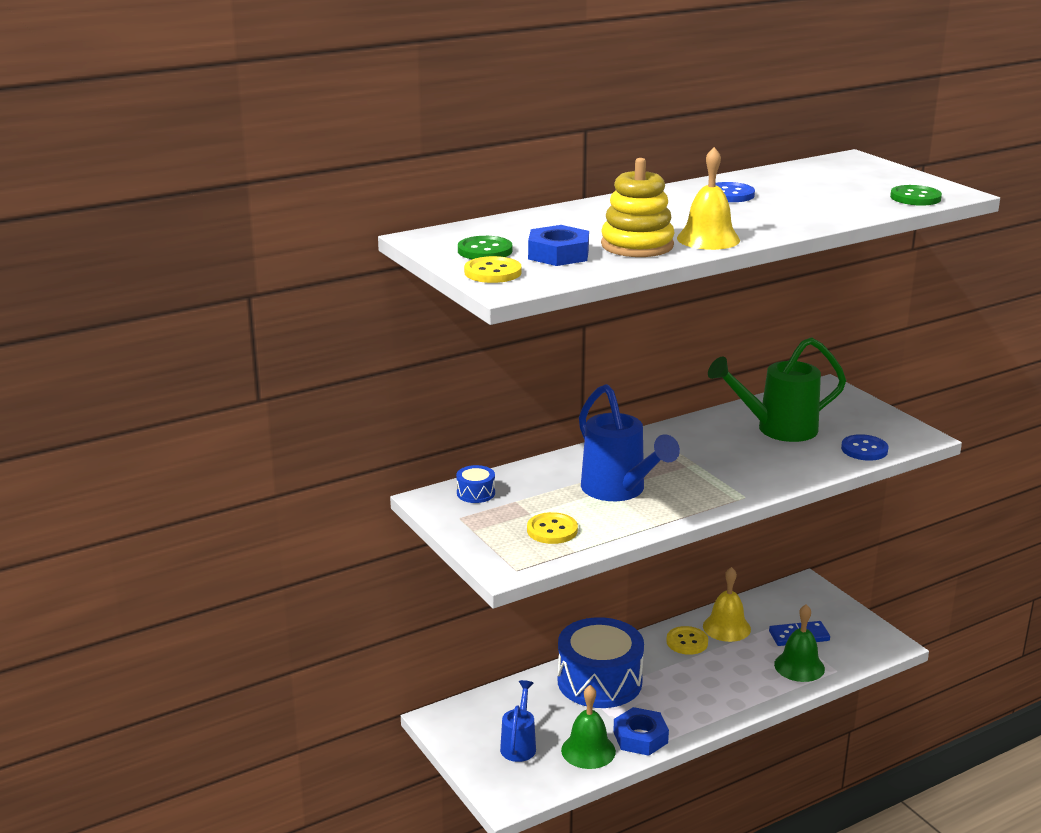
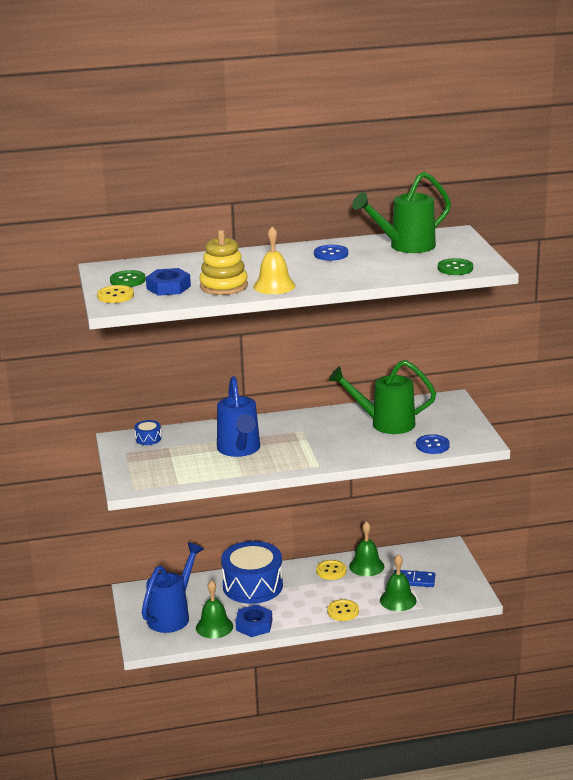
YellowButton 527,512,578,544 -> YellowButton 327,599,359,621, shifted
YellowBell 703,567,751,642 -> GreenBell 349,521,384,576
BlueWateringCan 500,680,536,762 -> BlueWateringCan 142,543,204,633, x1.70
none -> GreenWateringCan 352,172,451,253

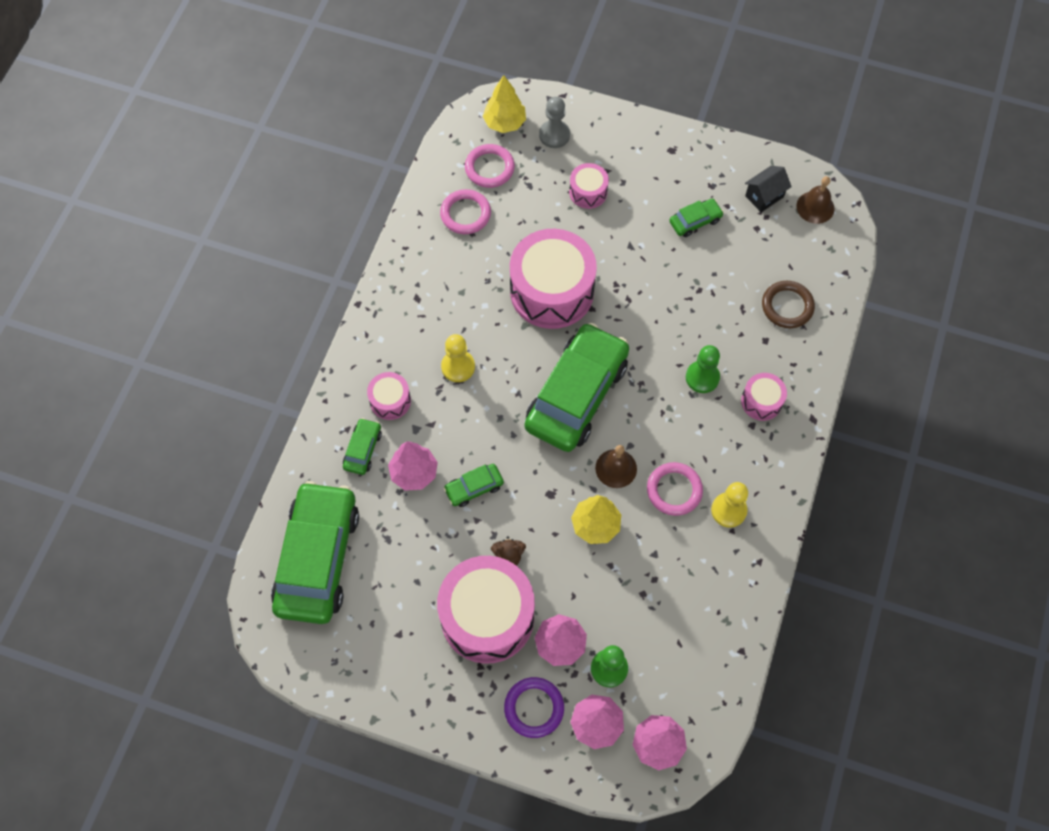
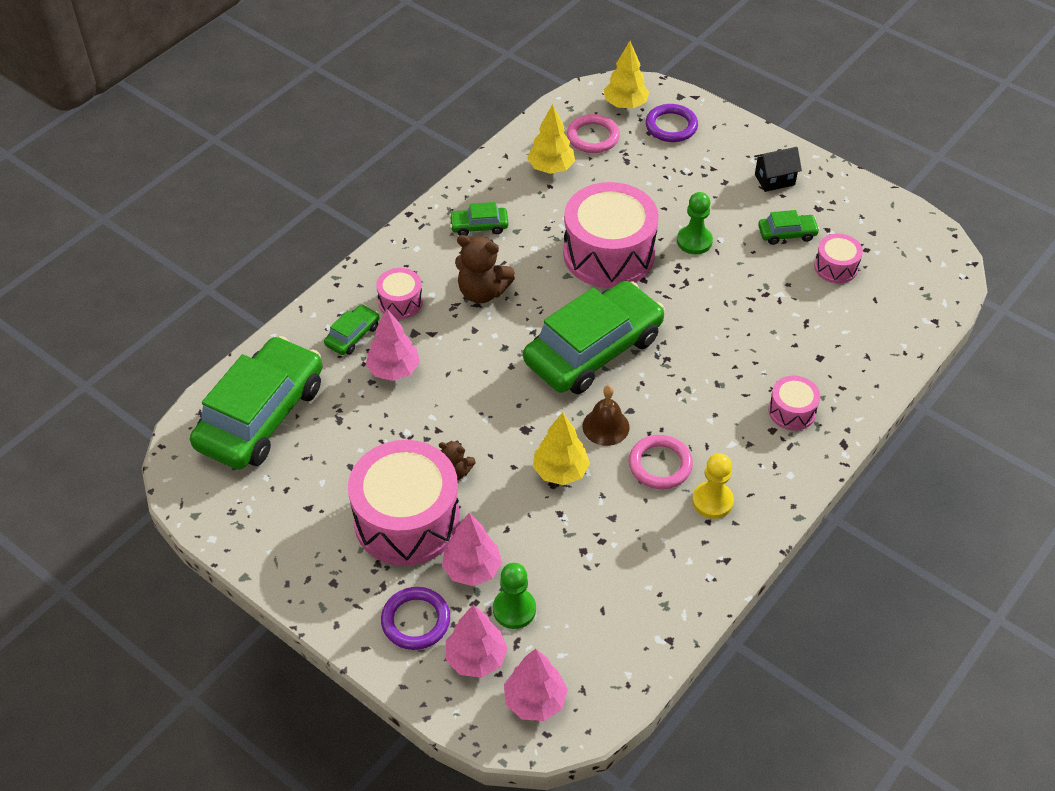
GrayPawn 539,97,570,148 -> PurpleRing 645,104,698,142
RosyToyDrum 569,163,609,209 -> RosyToyDrum 814,233,863,284, shifted
EbonyCottage 745,166,792,212 -> EbonyCottage 754,147,802,192, shifted
RussetBell 796,176,834,224 -> none
RosyRing 440,189,491,234 -> YellowToyTree 527,104,575,174
RussetRing 762,281,815,328 -> none
YellowPawn 441,334,475,382 -> RussetTeddy 455,235,515,304
GreenPawn 686,345,720,393 -> GreenPawn 677,192,713,254, shifted
GreenCar 443,464,504,507 -> GreenCar 449,202,508,236, shifted

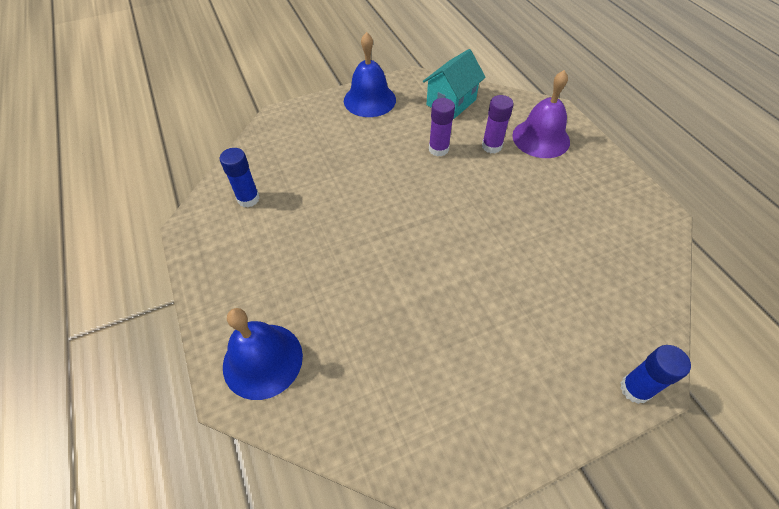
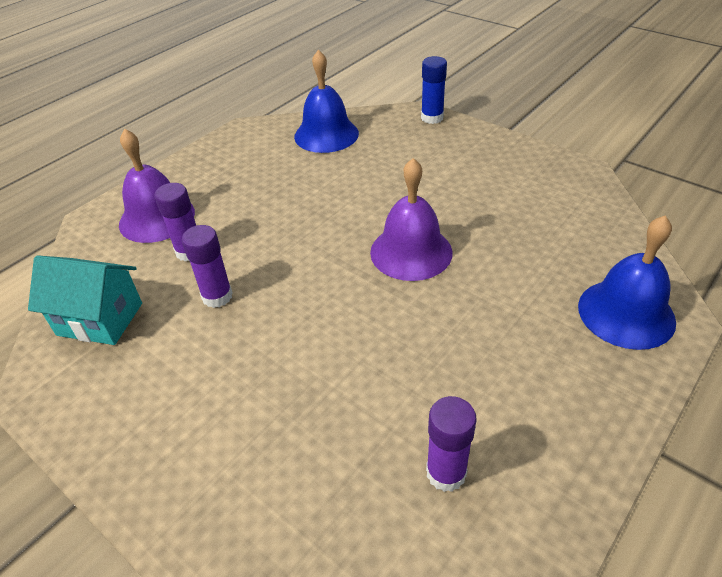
BlueBell 344,32,396,117 -> BlueBell 294,50,359,153, shifted
BlueGlue 220,148,260,207 -> PurpleGlue 426,396,476,492
none -> PurpleBell 370,158,453,281

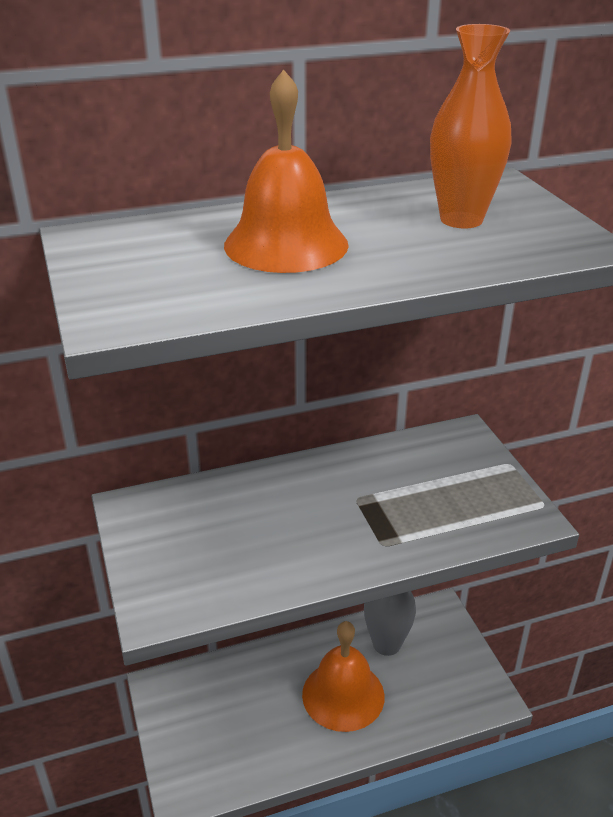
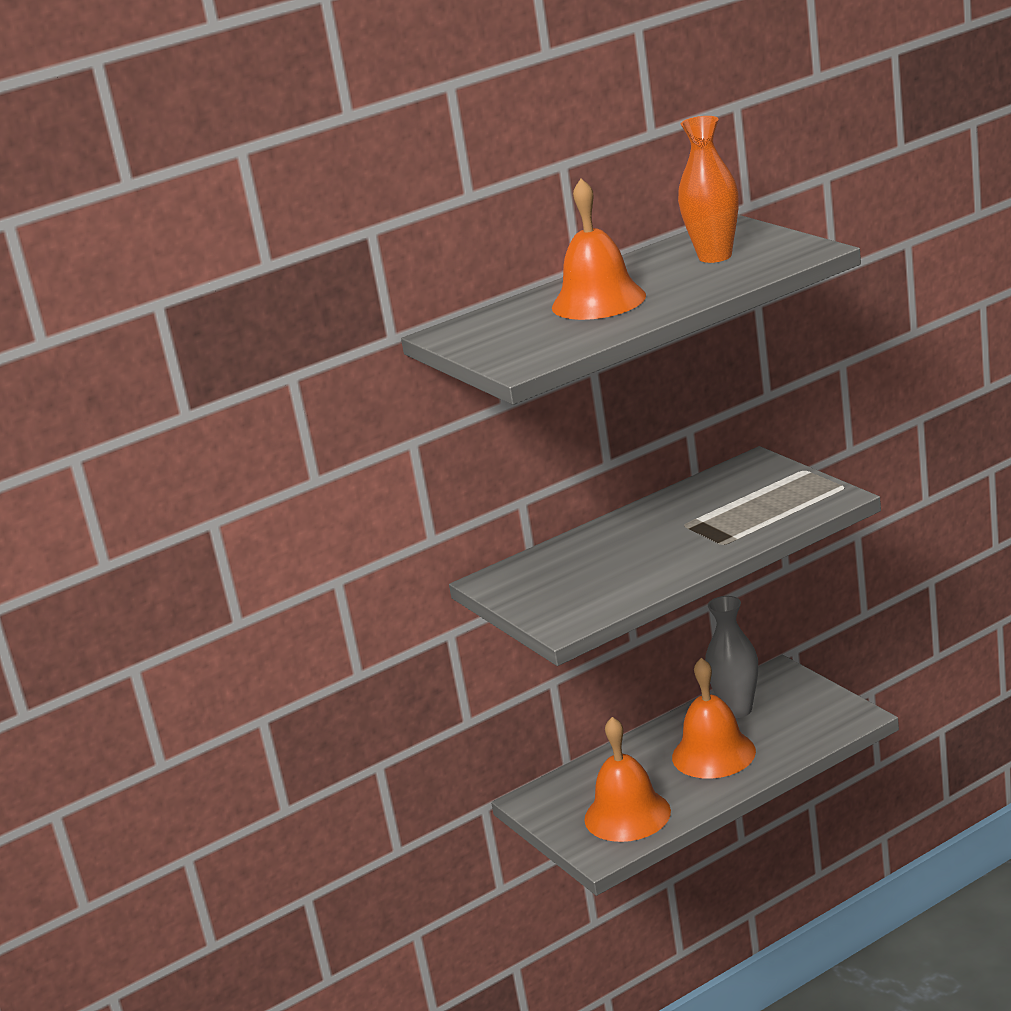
none -> BrightOrangeBell 584,717,671,842

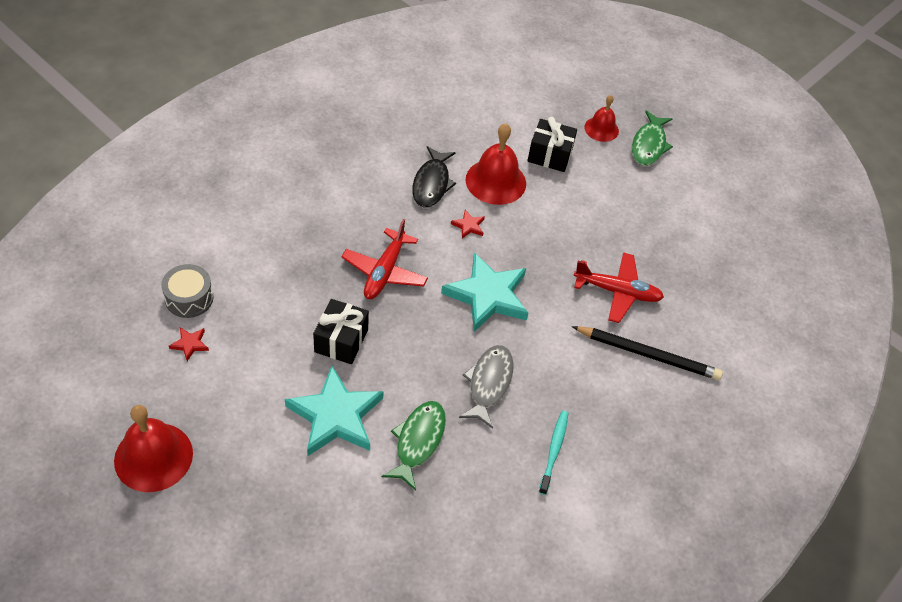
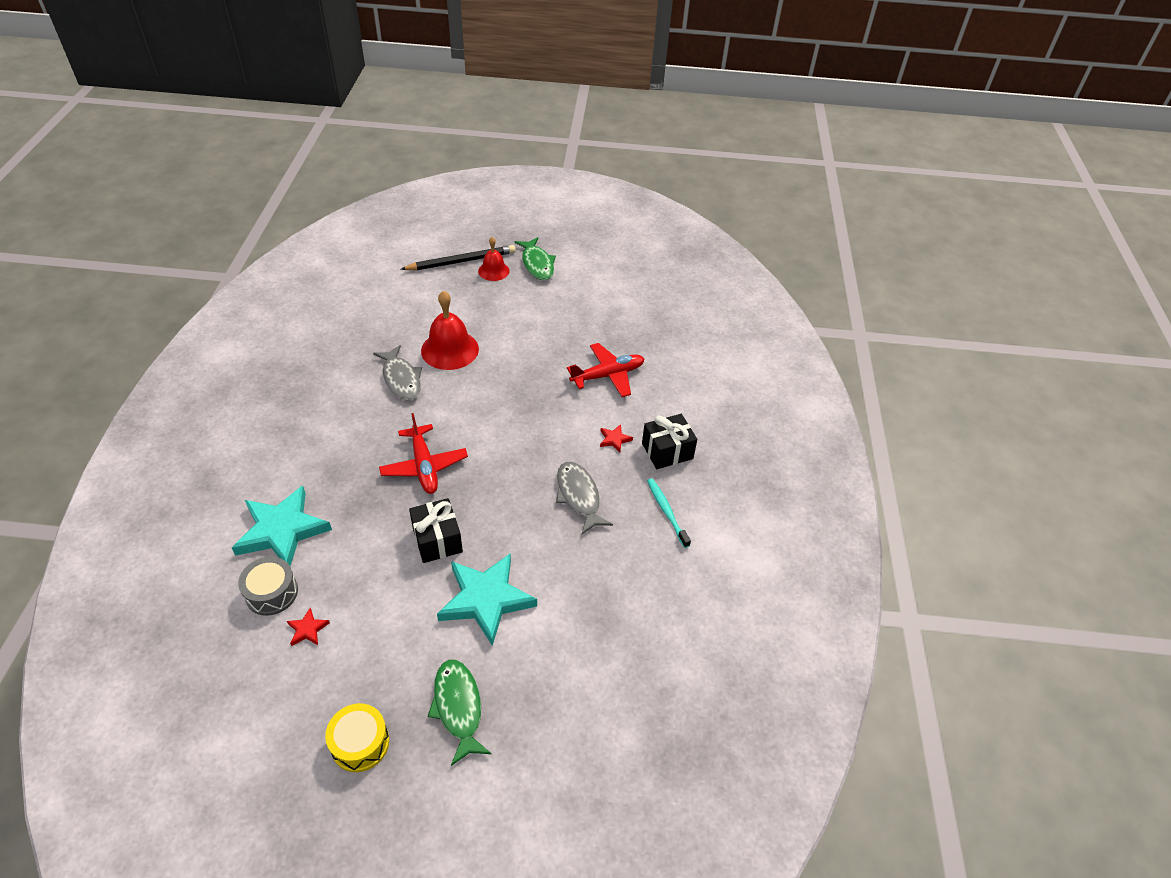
EbonyGift 527,117,577,172 -> EbonyGift 642,414,698,469, shifted
EbonyFish 412,146,456,208 -> GrayFish 373,345,422,400
RedFivePointedStar 451,210,485,239 -> RedFivePointedStar 600,424,633,453, shifted
TurquoiseFivePointedStar 441,252,528,332 -> TurquoiseFivePointedStar 232,486,332,566, shifted
EbonyPencil 572,326,723,380 -> EbonyPencil 401,245,516,270, shifted
GreenFish 382,401,446,490 -> GreenFish 428,660,491,766, shifted
RedBell 114,405,193,492 -> YellowToyDrum 325,703,389,772

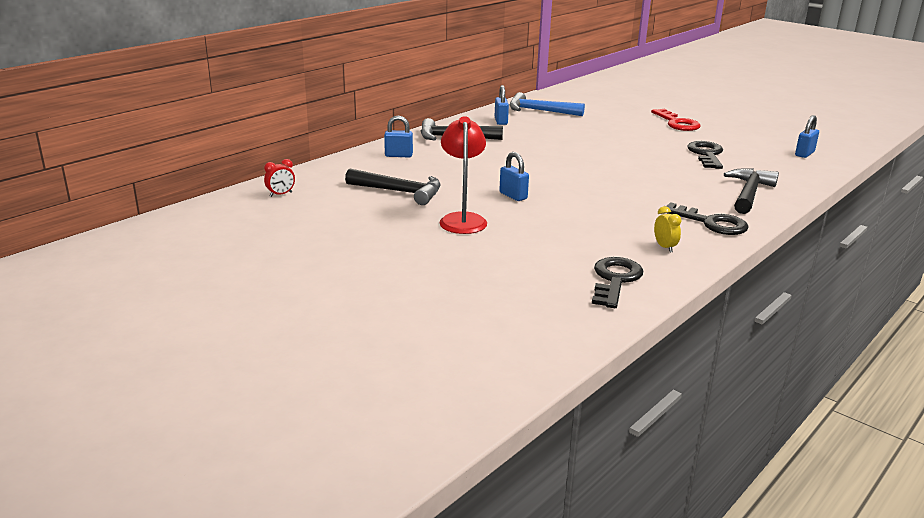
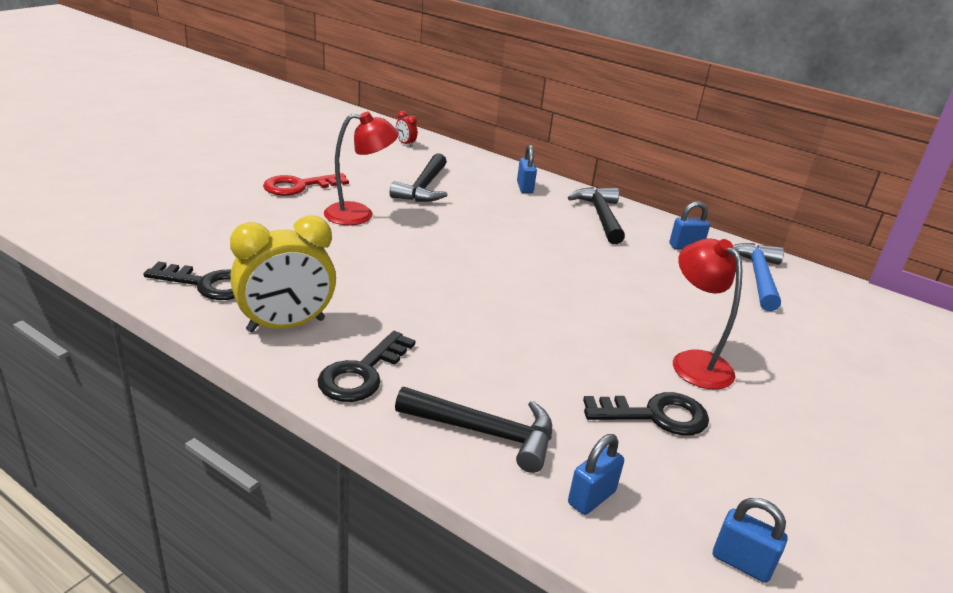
RedDoorKey 651,109,700,131 -> RedDoorKey 263,173,349,196, shifted
BlueSmallLock 499,152,529,201 -> BlueSmallLock 568,434,624,515, shifted
YellowAlarmClock 654,206,682,253 -> YellowAlarmClock 230,215,336,332, x2.35
none -> RedLamp 673,238,742,390

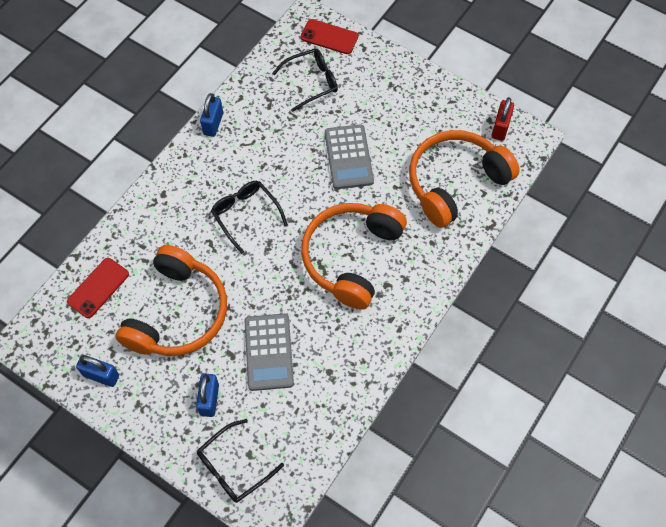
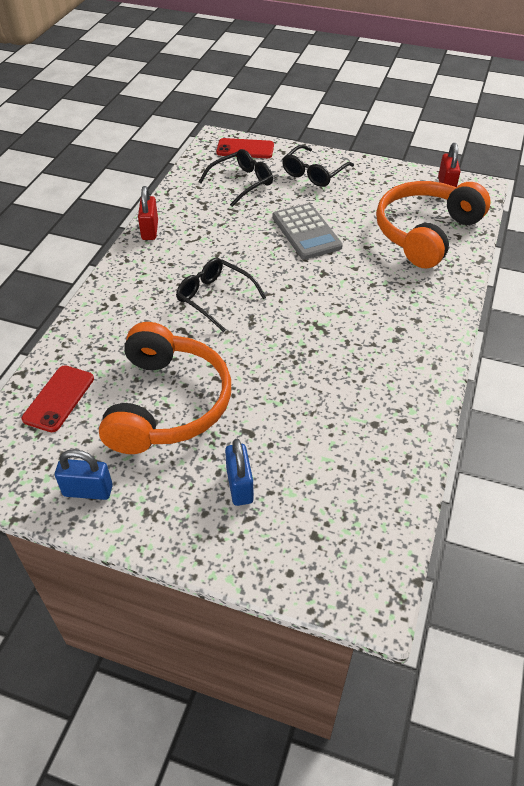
BlueSmallLock 200,93,223,137 -> RedSmallLock 138,186,158,240
BrightOrangeOverEarHeadphones 301,203,407,310 -> none
GrayCalculator 245,314,294,391 -> none
EbonyEyeglasses 197,419,284,503 -> EbonyEyeglasses 282,145,354,187, shifted

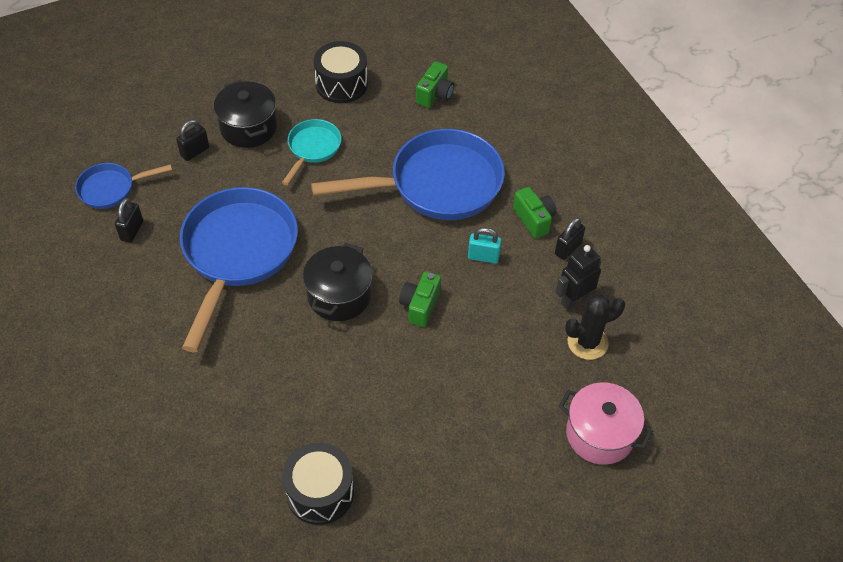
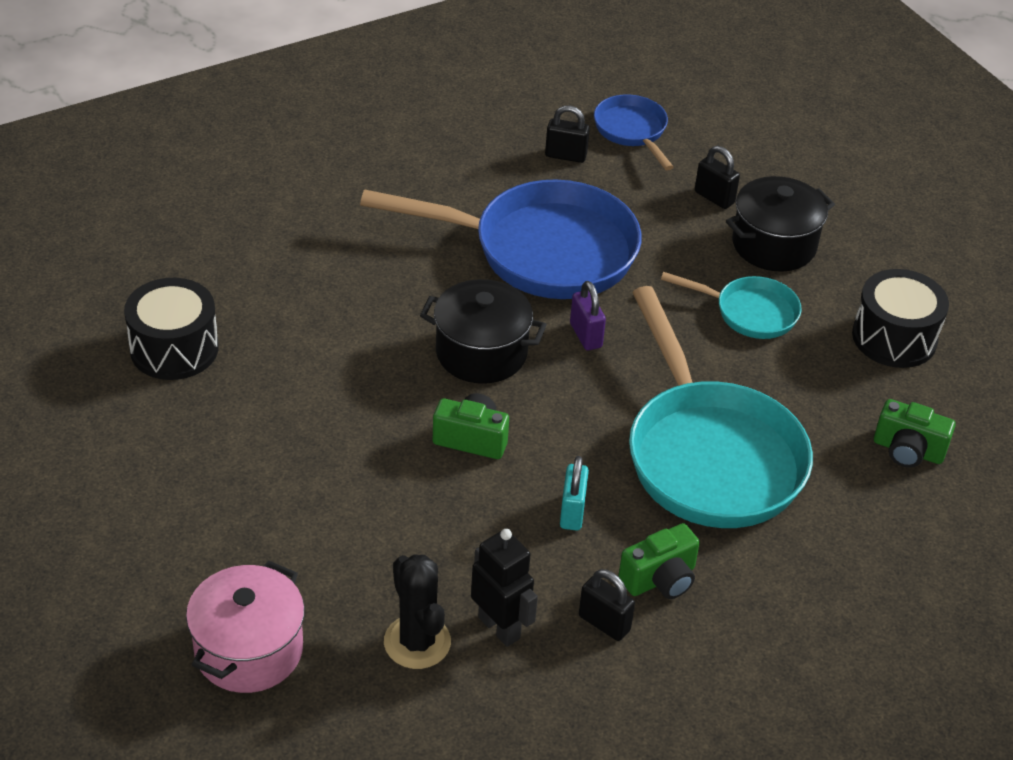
BlueFryingPan 311,129,505,220 -> TurquoiseFryingPan 629,286,813,528
none -> PurpleSmallLock 570,281,606,350

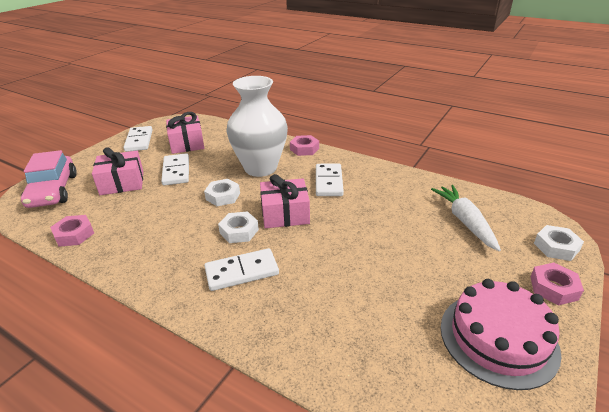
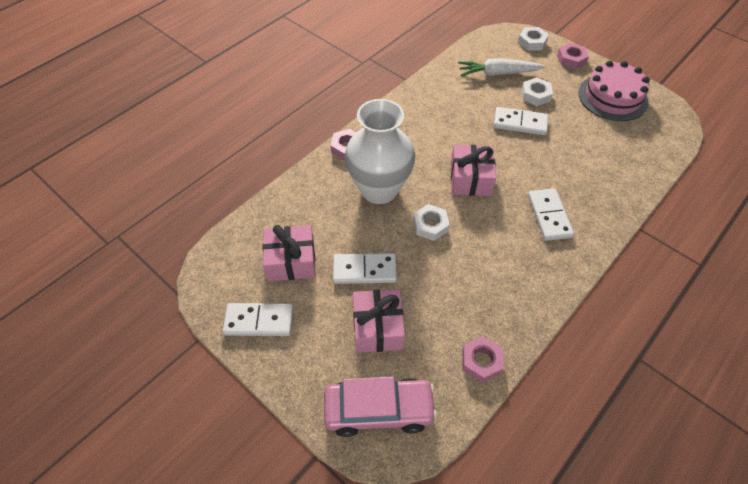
SnowWhiteDominoPiece 316,163,344,196 -> SnowWhiteDominoPiece 494,107,548,135, shifted
SnowWhiteHexNut 218,211,259,243 -> SnowWhiteHexNut 521,77,553,106, shifted

